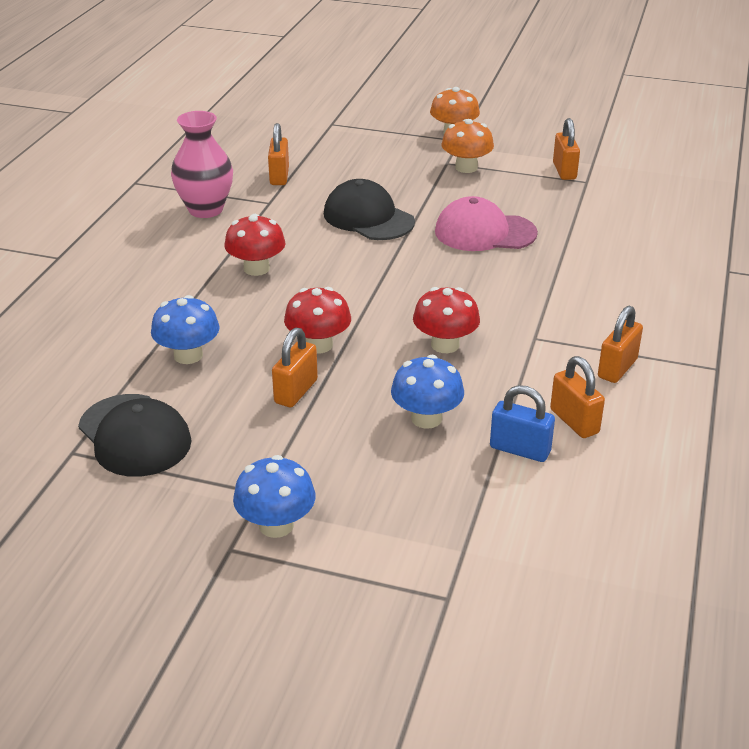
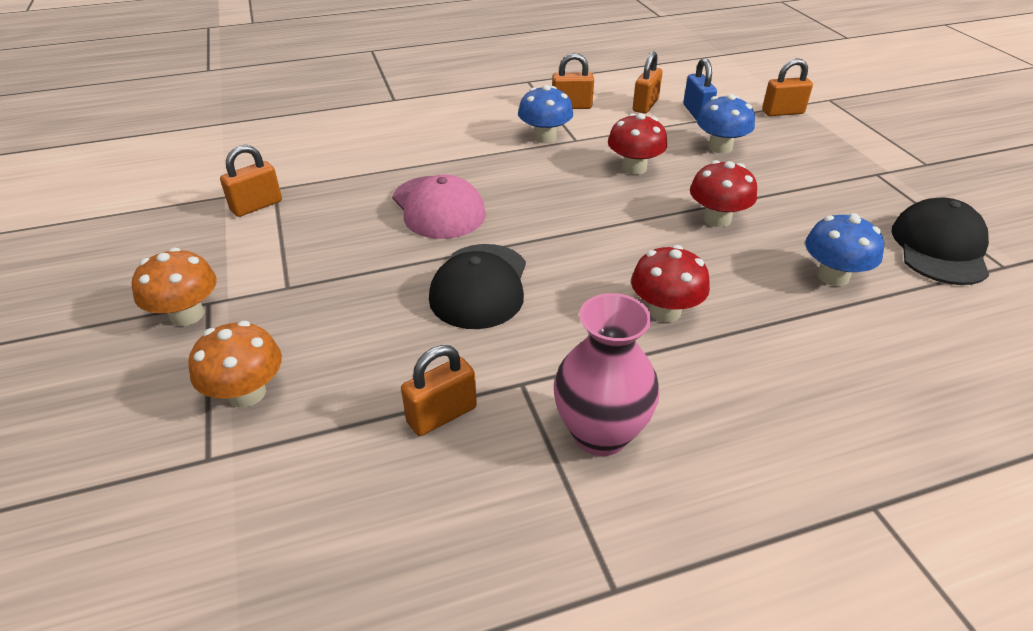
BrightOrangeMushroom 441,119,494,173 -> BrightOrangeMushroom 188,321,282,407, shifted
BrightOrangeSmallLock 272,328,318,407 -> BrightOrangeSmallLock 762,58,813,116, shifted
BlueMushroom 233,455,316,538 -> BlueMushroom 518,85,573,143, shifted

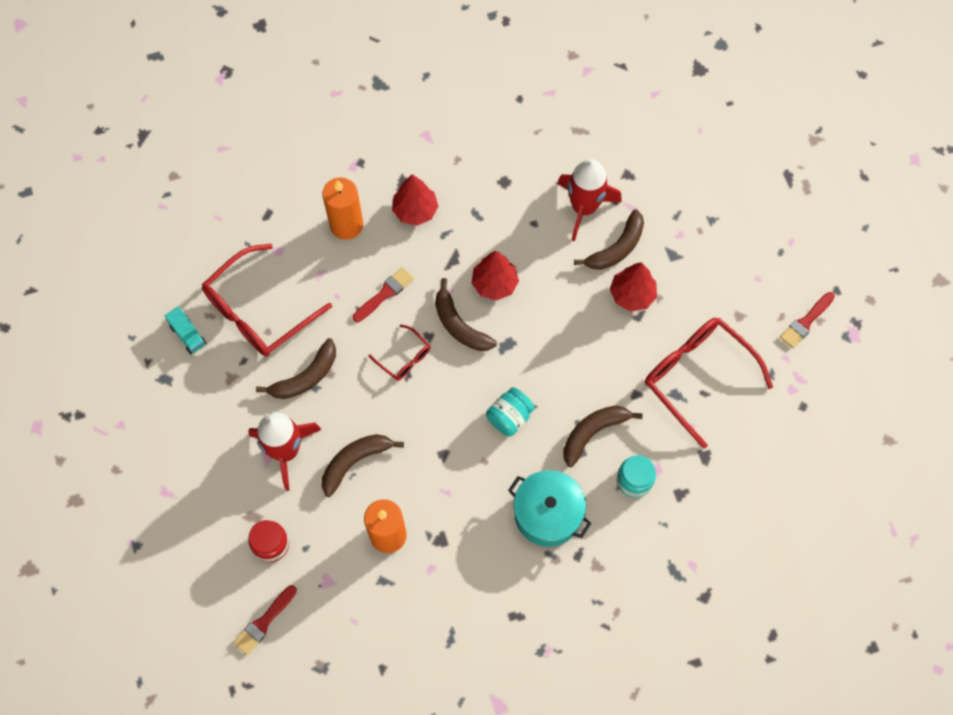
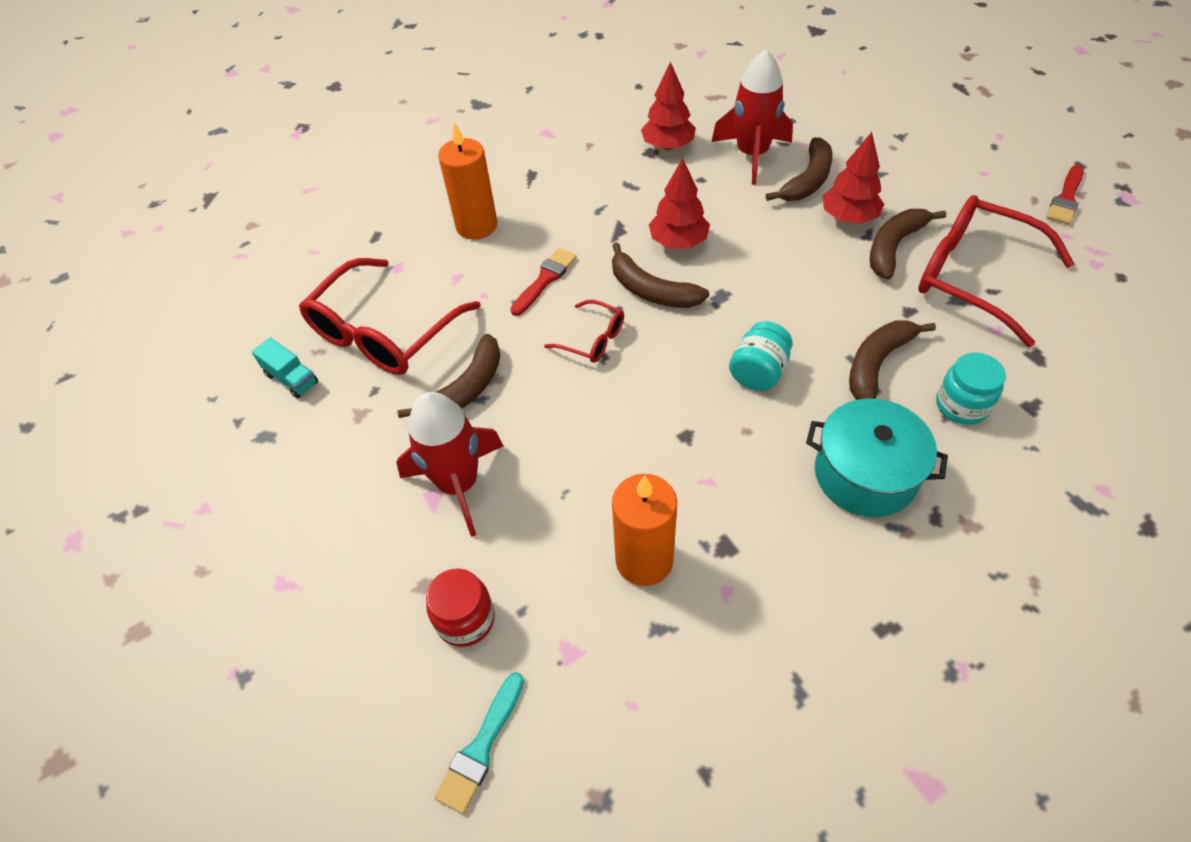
RedToyTree 392,174,438,226 -> RedToyTree 641,62,696,150, shifted
RussetBanana 322,434,404,497 -> RussetBanana 870,209,946,279, shifted
RedBrush 233,585,297,655 -> TurquoiseBrush 434,672,524,814

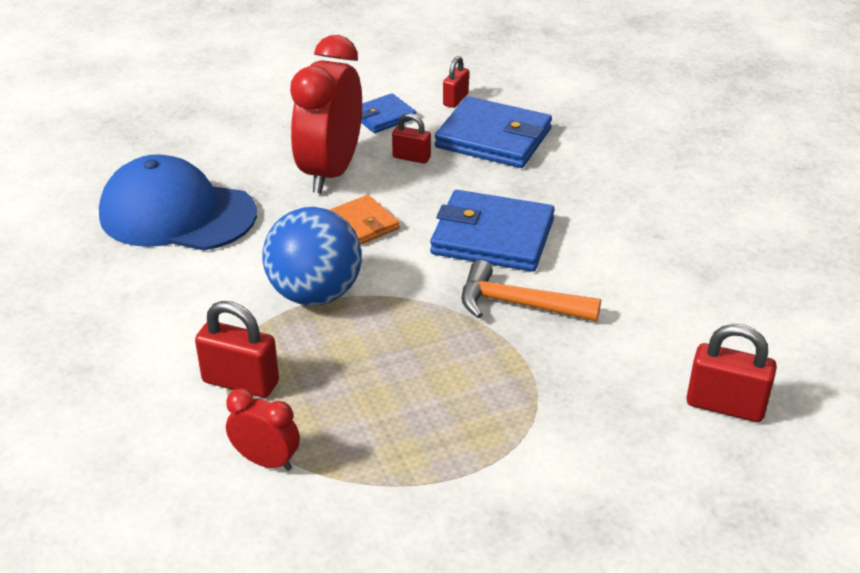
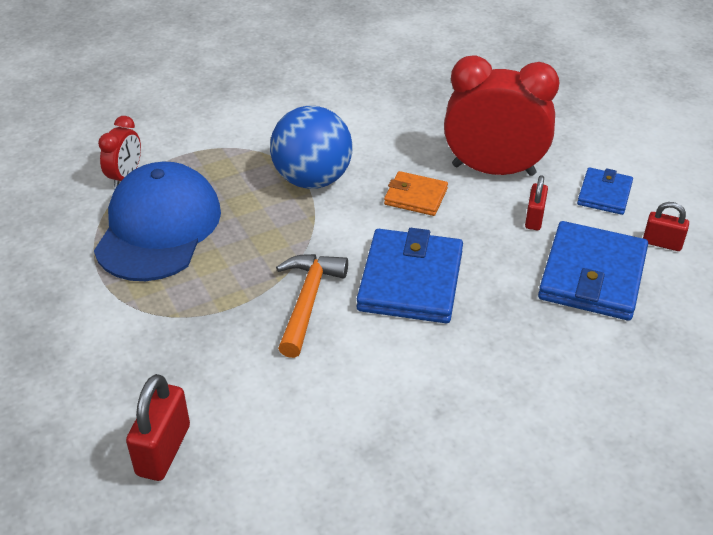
BlueCardWallet 361,93,416,133 -> BlueCardWallet 577,167,633,215, 60 degrees clockwise
BluePeakedCap 99,154,257,251 -> BluePeakedCap 94,162,221,281, shifted
BrightOrangeCardWallet 330,195,400,245 -> BrightOrangeCardWallet 384,171,448,216, 60 degrees clockwise
RedSmallLock 195,301,279,398 -> none

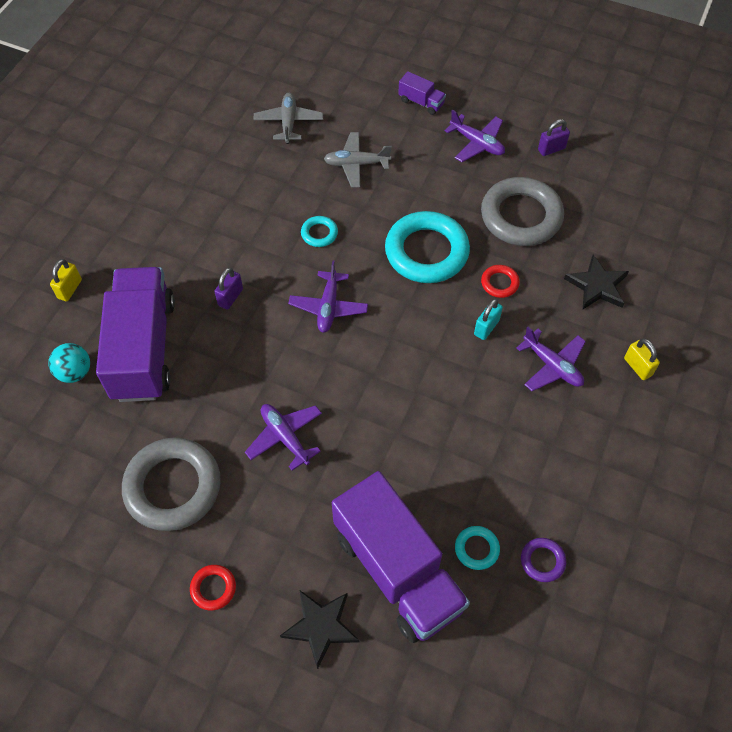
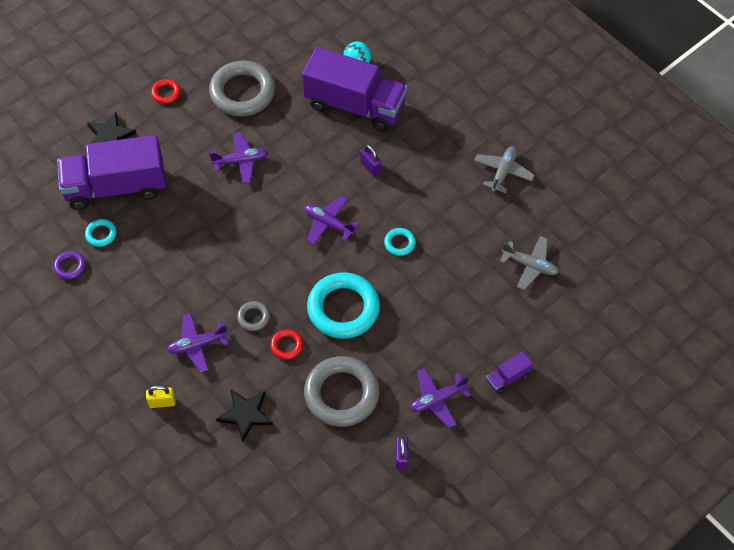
GrayAeroplane 324,132,392,188 -> GrayAeroplane 474,146,535,193, shifted
YellowSmallLock 50,259,82,301 -> none
TurquoiseSmallLock 474,299,503,340 -> GrayRing 237,301,270,331

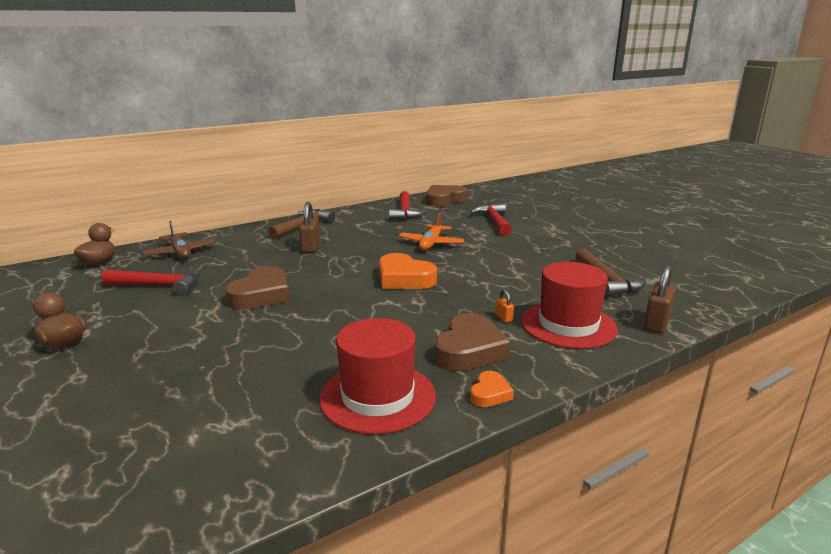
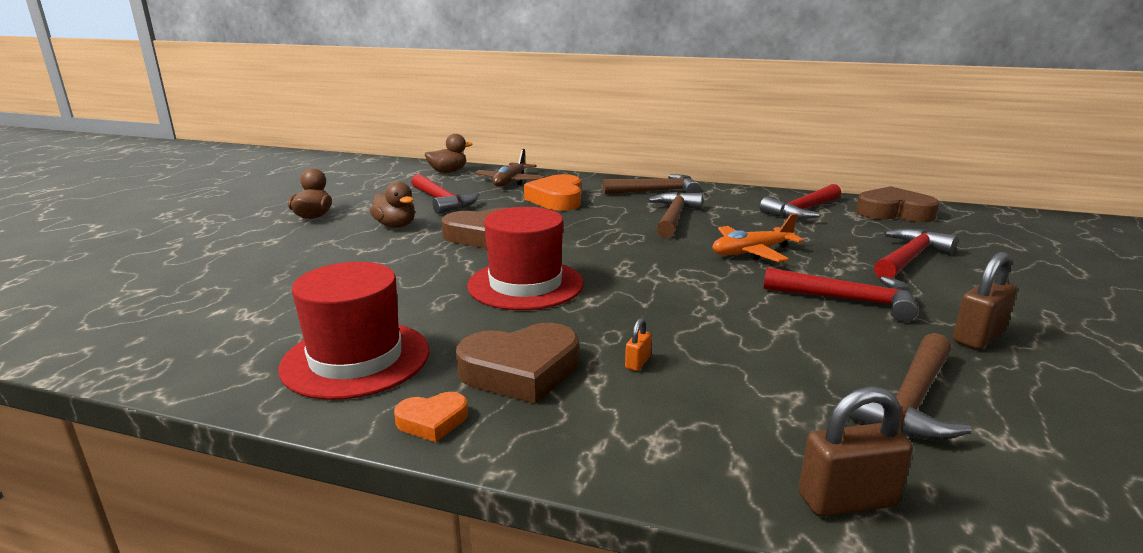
RussetSmallLock 299,202,320,253 -> RussetSmallLock 953,252,1017,350, shifted
BrightOrangeLoveHeart 379,253,437,289 -> BrightOrangeLoveHeart 524,174,581,211, shifted
RedTallHat 521,262,618,349 -> RedTallHat 467,207,584,310, shifted
none -> RussetRubberDuck 370,181,415,228
none -> RussetHammer 648,192,703,238
none -> RedHammer 764,267,918,322

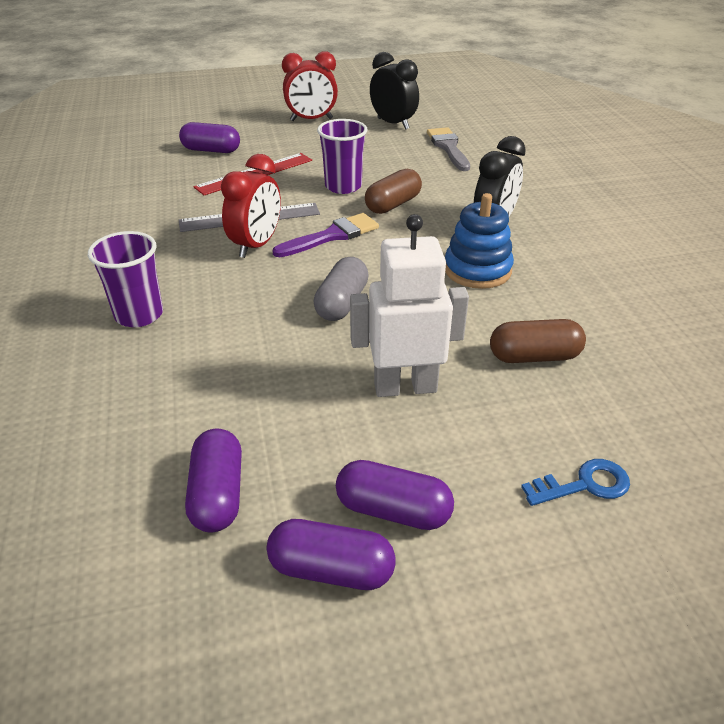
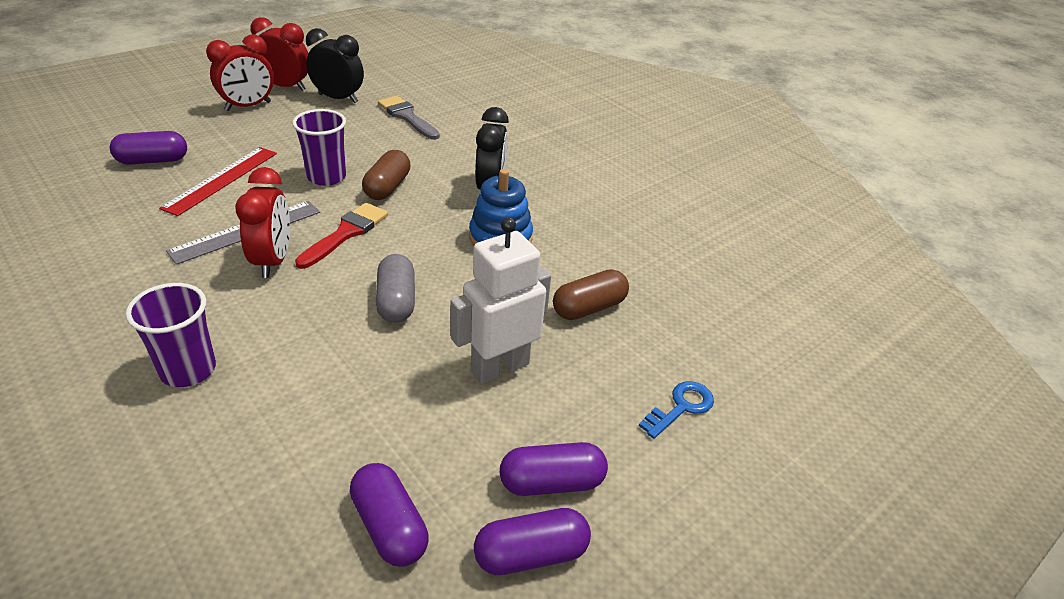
PurpleBrush 272,213,379,257 -> RedBrush 295,203,388,269
none -> RedAlarmClock 250,17,308,91

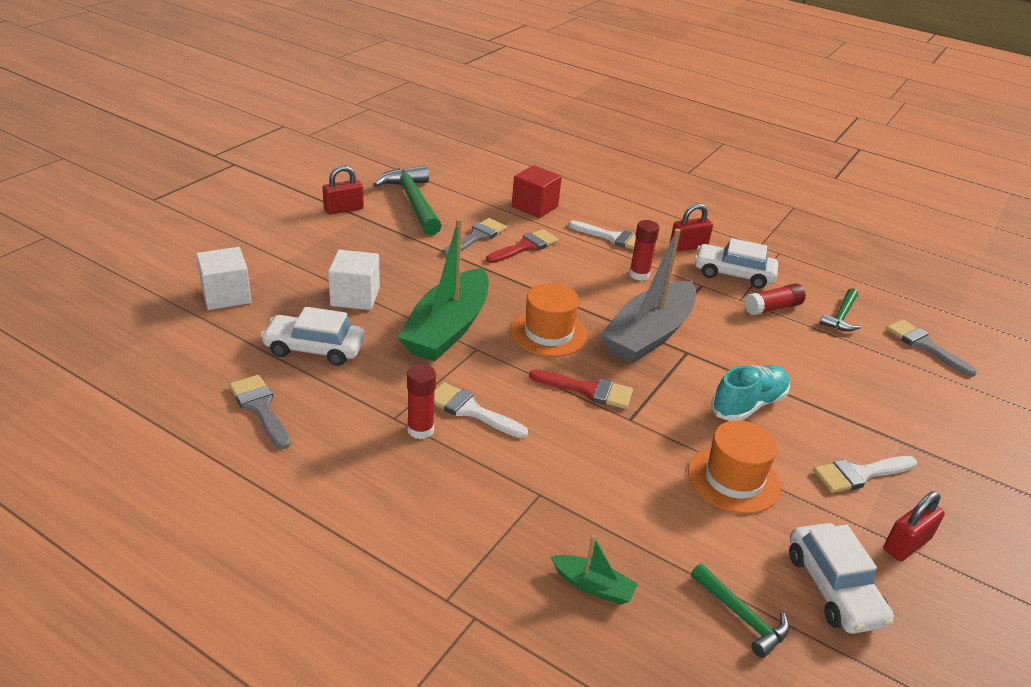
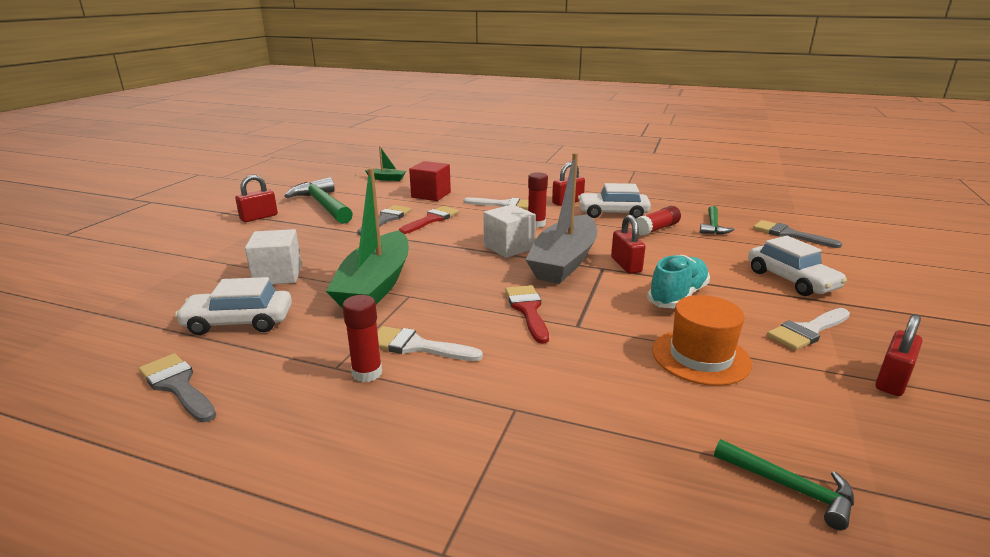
SnowWhiteBlock 196,247,252,310 -> SnowWhiteBlock 483,204,536,258, shifted
BrightOrangeTallHat 510,283,587,357 -> none
RedBrush 529,369,633,409 -> RedBrush 505,285,549,344, 105 degrees counterclockwise
SnowWhiteCar 789,523,894,634 -> SnowWhiteCar 748,236,847,296, shifted
GreenBoat 551,535,638,605 -> GreenBoat 365,146,406,181, shifted
none -> RedSmallLock 611,215,646,274

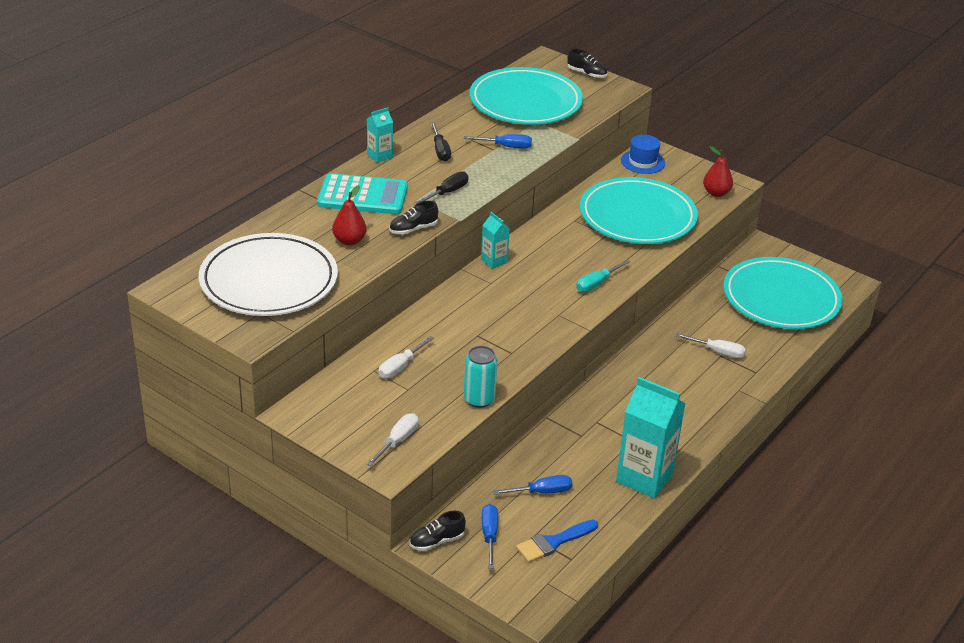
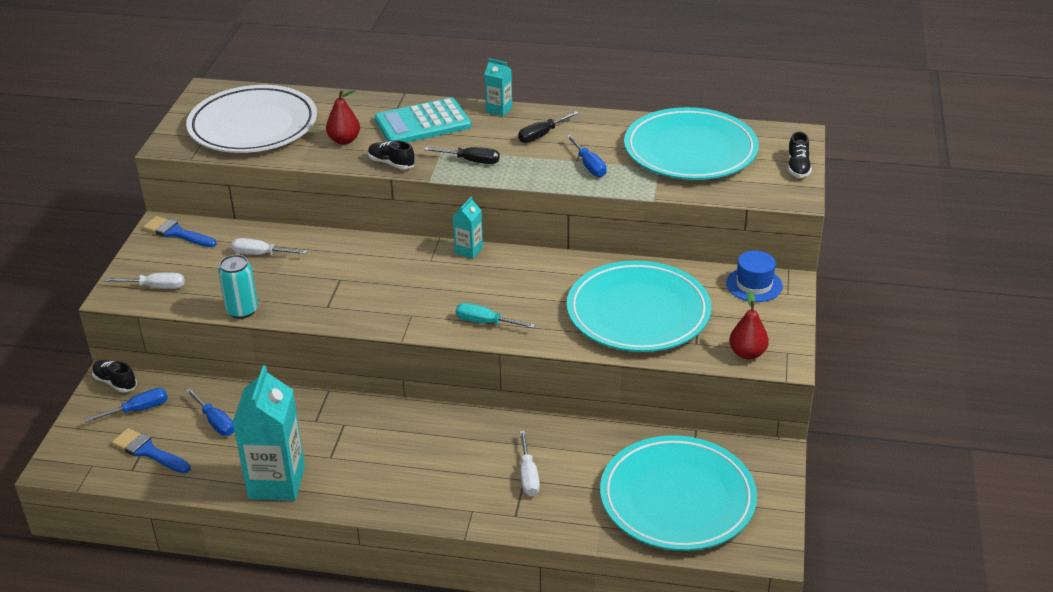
TurquoiseCalculator 317,173,408,214 -> TurquoiseCalculator 375,98,471,142, 90 degrees clockwise
none -> BlueBrush 143,216,217,247

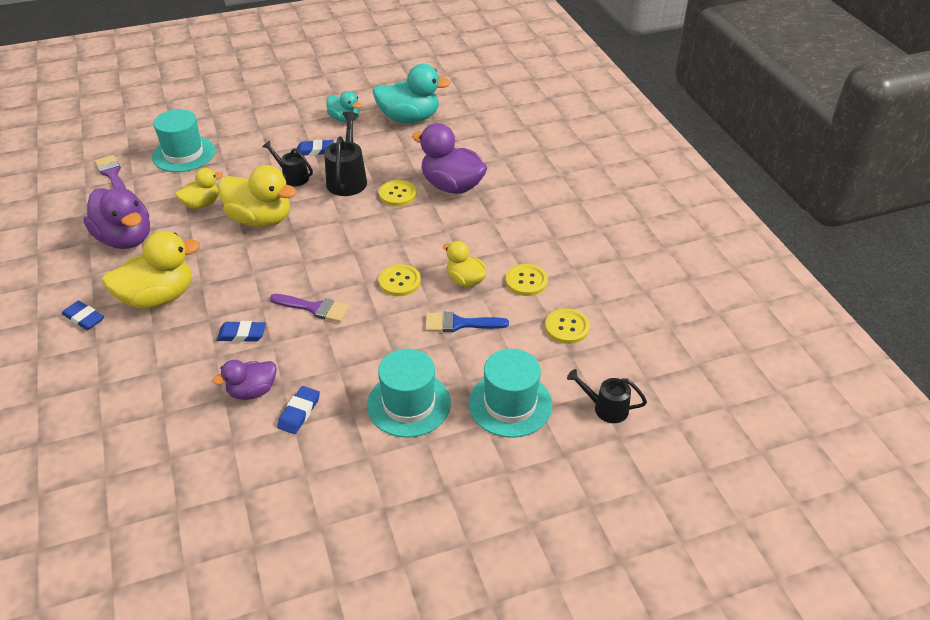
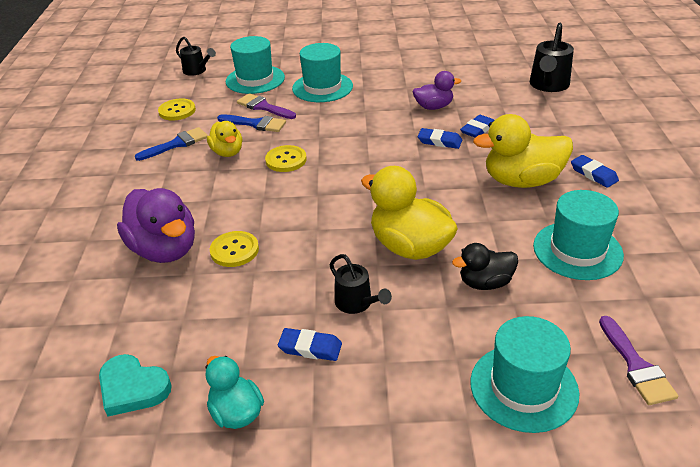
TurquoiseRubberDuck 372,64,451,123 -> TurquoiseLoveHeart 99,354,172,417
EbonyWateringCan 324,112,367,196 -> EbonyWateringCan 530,23,574,92, shifted
YellowRubberDuck 175,168,223,209 -> EbonyRubberDuck 452,243,518,290
PurpleRubberDuck 83,188,150,249 -> TurquoiseTallHat 533,190,624,280
YellowButton 505,264,548,296 -> BlueBrush 135,127,208,161
PurpleBrush 270,294,349,322 -> PurpleBrush 237,93,296,119, shifted
BlueEraser 277,386,320,434 -> BlueEraser 460,115,494,137, shifted

